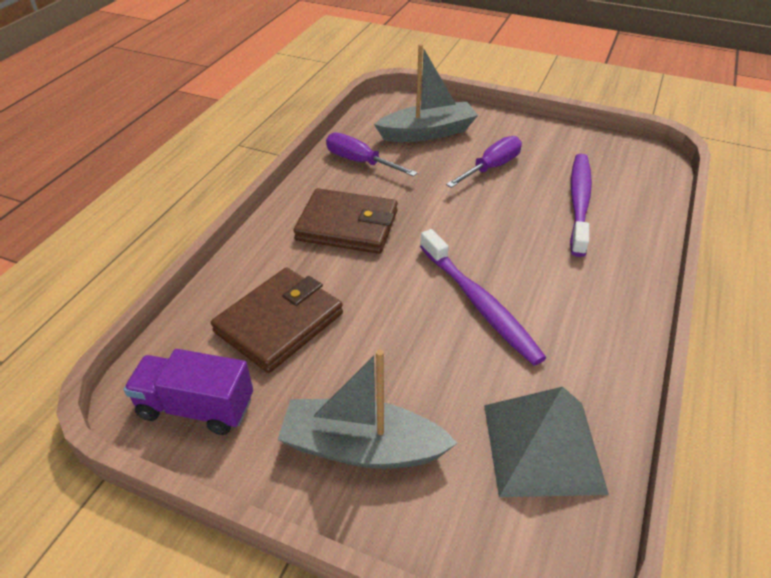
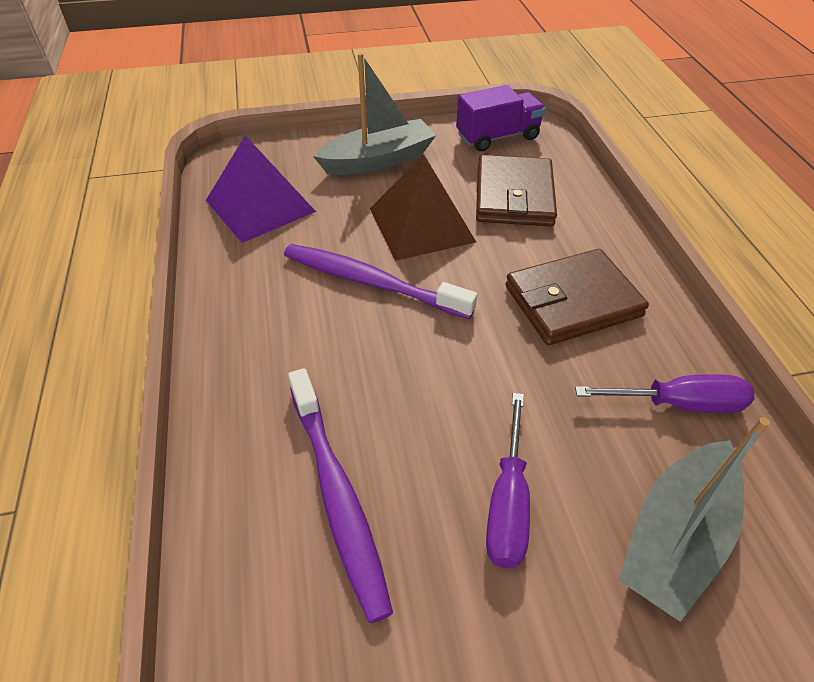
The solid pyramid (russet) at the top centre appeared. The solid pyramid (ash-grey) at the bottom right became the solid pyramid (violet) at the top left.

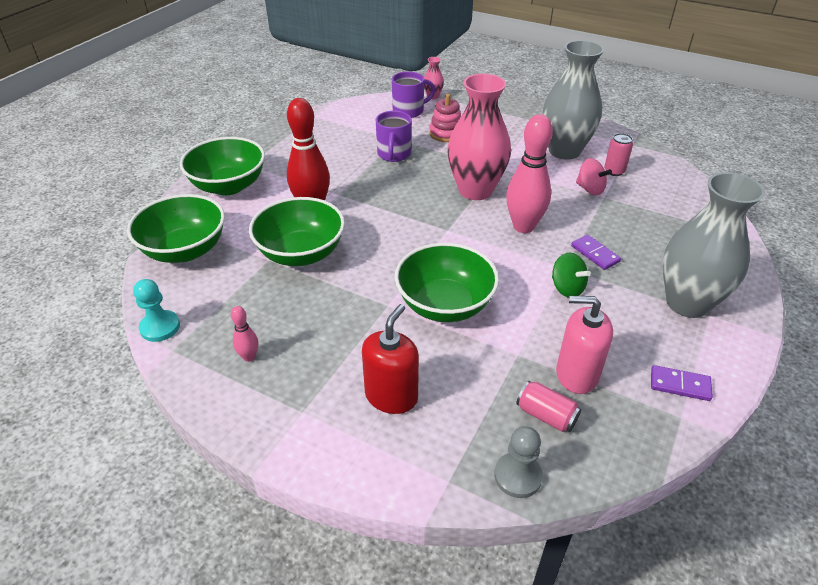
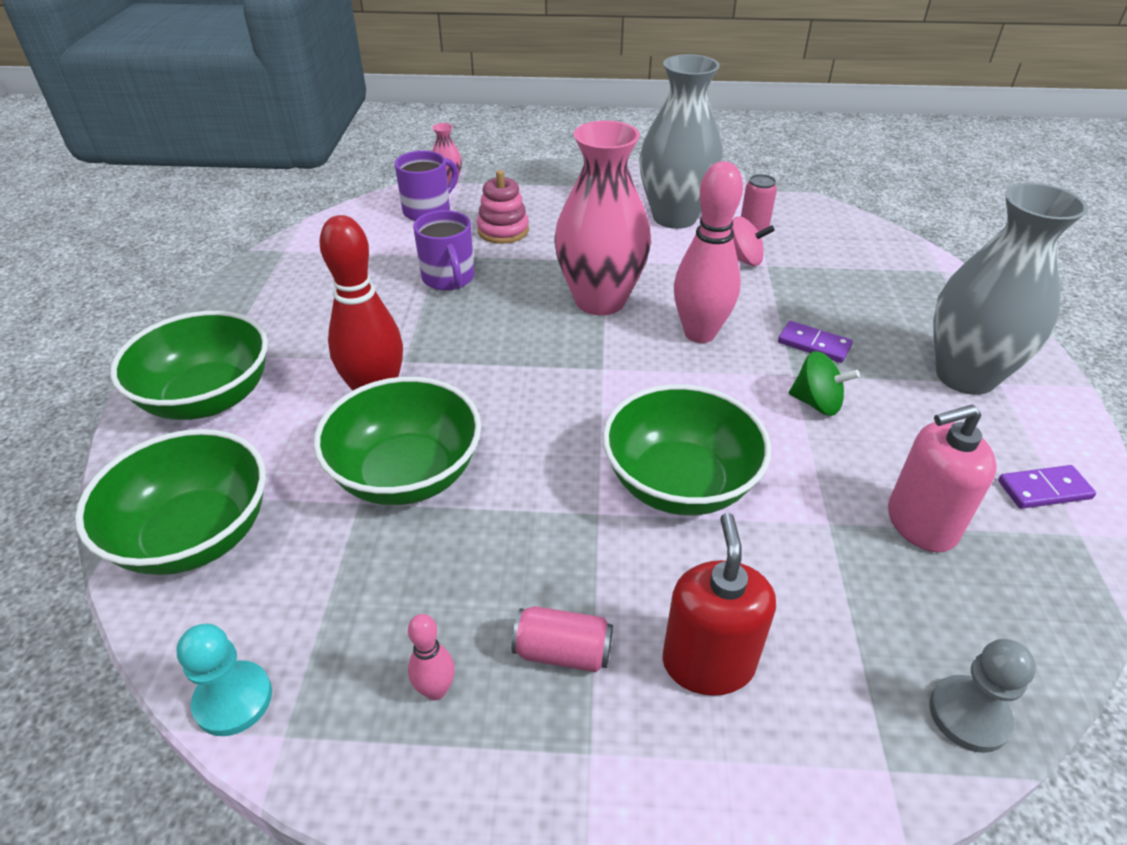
The can (pink) (1st from left) moved from the bottom right to the bottom centre.

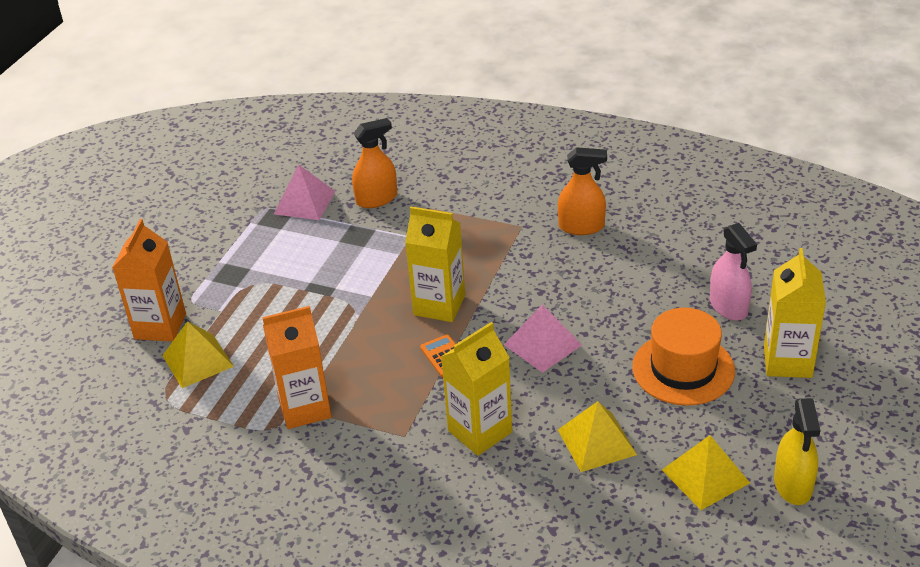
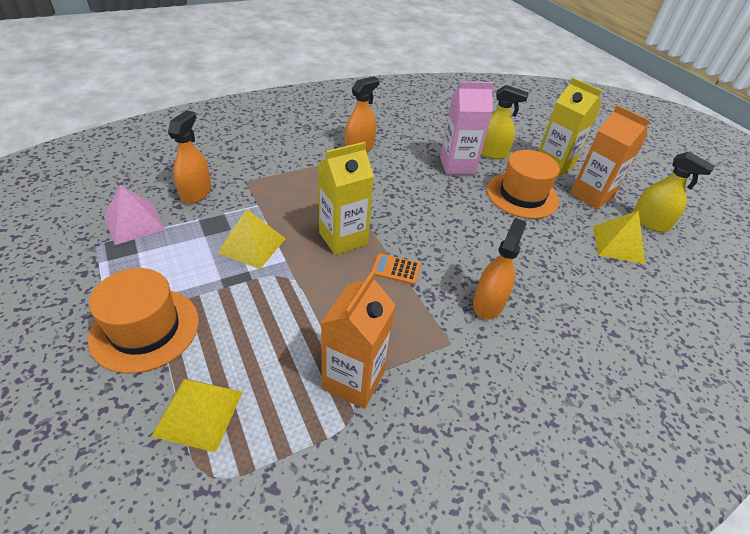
The solid pyramid (pink) (2nd from left) at the centre disappeared. The top hat (orange-coloured) (1st from left) at the middle left appeared. The juice carton (pink) at the top centre appeared. The juice carton (orange-coloured) (1st from left in the first image) moved from the middle left to the top right. The solid pyramid (yellow) (2nd from left) moved from the bottom centre to the centre. The juice carton (yellow) (2nd from left) at the bottom centre was replaced by the spray cleaner (orange-coloured) (3rd from left) at the centre. The spray cleaner (pink) at the middle right became the spray cleaner (yellow) (1st from left) at the top right.

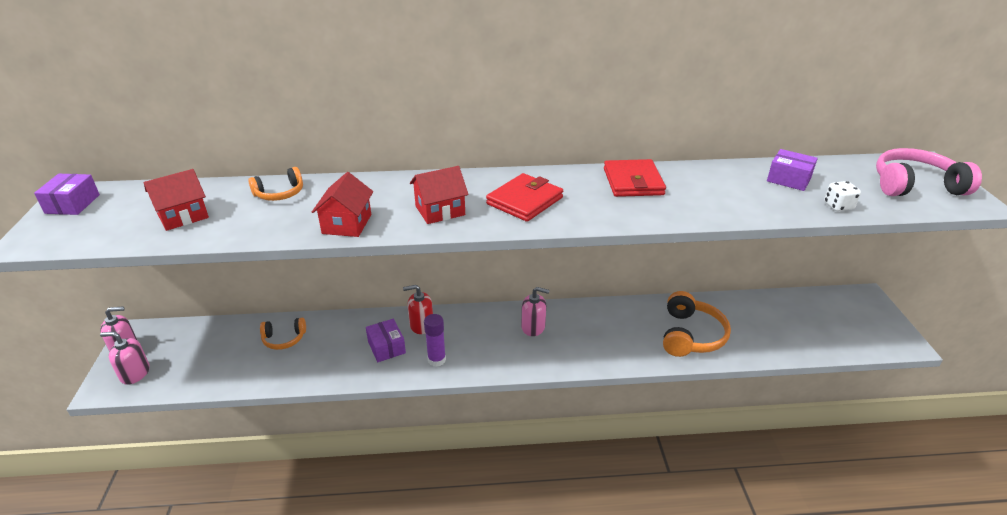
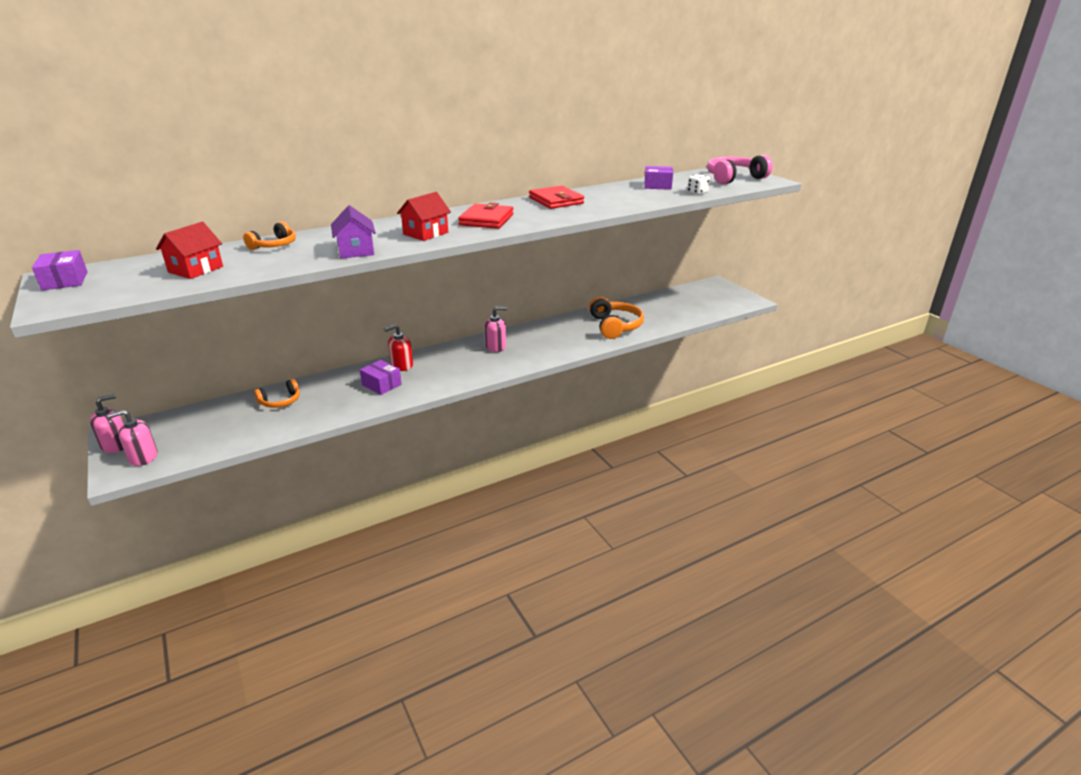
The glue (violet) at the centre disappeared. The house (red) (2nd from left) at the centre became the house (violet) at the top left.

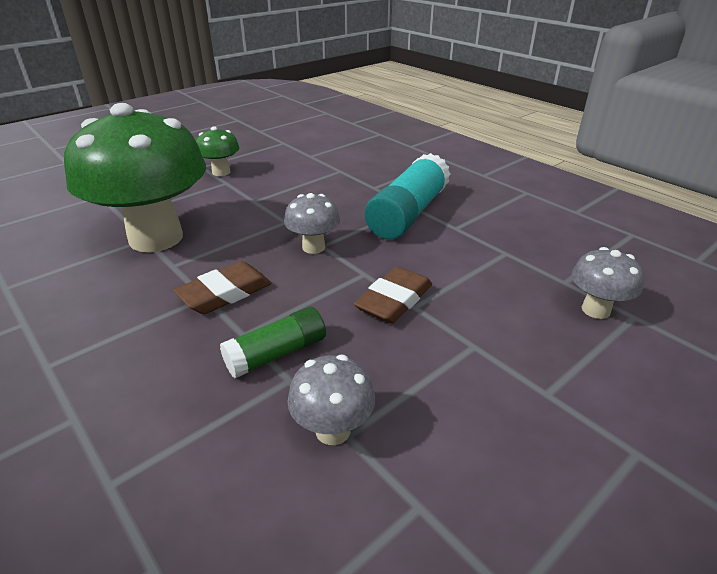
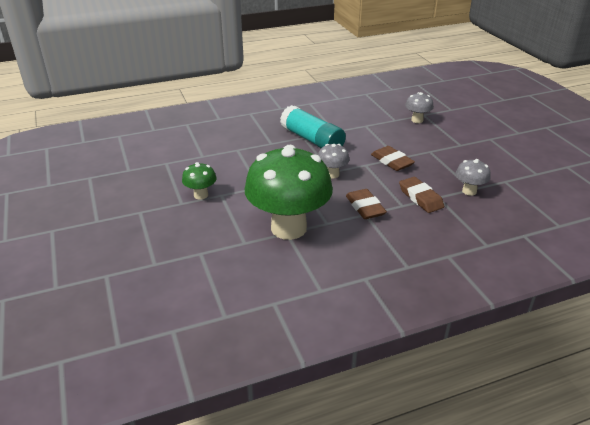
The glue (green) at the centre was replaced by the eraser (russet) (3rd from left) at the middle right.

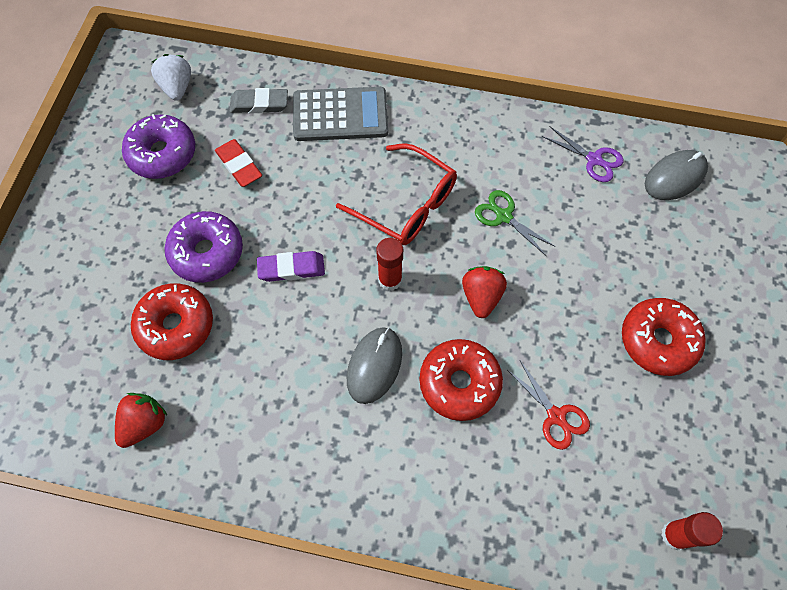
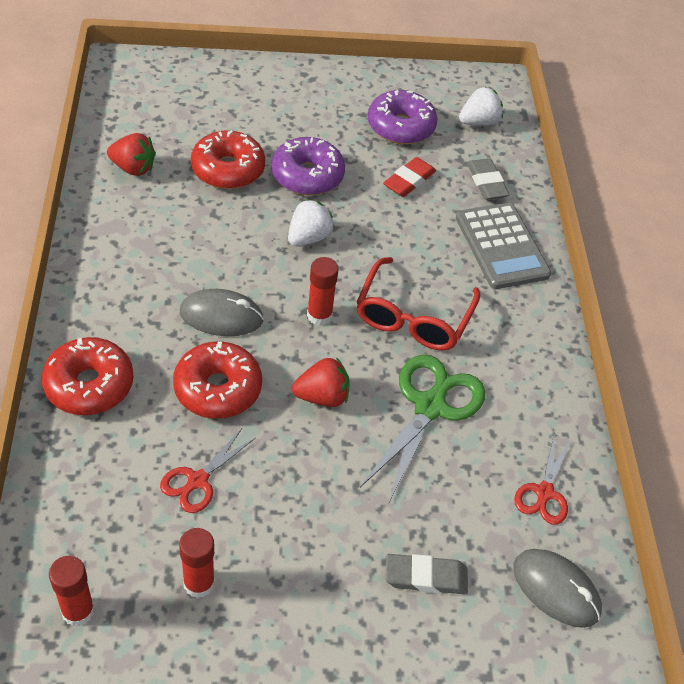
The glue (red) (2nd from left) at the bottom left appeared. The eraser (ash-grey) (1st from left) at the bottom centre appeared. The donut (red) (3rd from left in the first image) moved from the middle right to the middle left. The eraser (violet) at the centre was replaced by the strawberry (pure white) (1st from left) at the top centre. The shears (violet) at the top right became the shears (red) (2nd from left) at the bottom right. The shears (green) at the centre changed to 1.75 times the size.

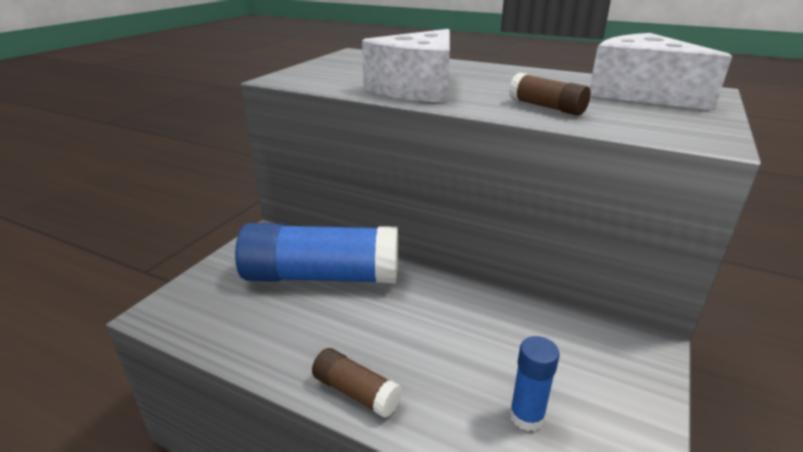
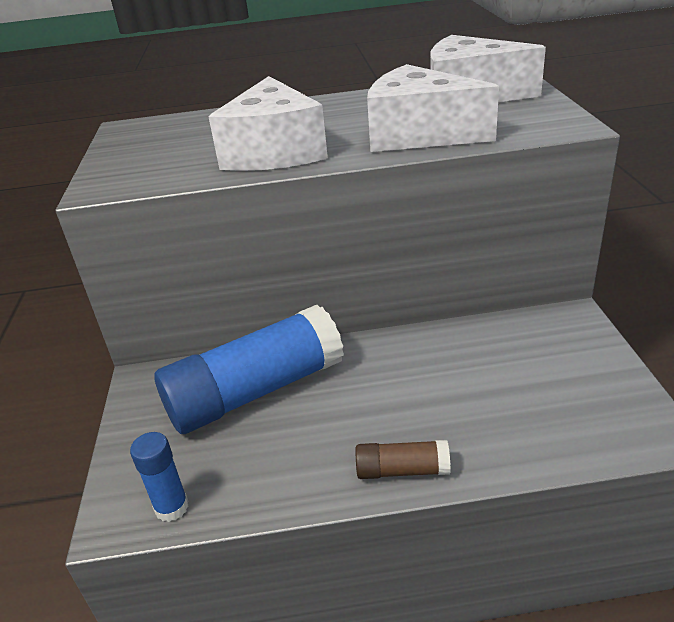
The glue (blue) (2nd from left in the first image) moved from the bottom centre to the bottom left. The glue (russet) (2nd from left) at the top right was replaced by the piece of cheese (pure white) (2nd from left) at the top centre.

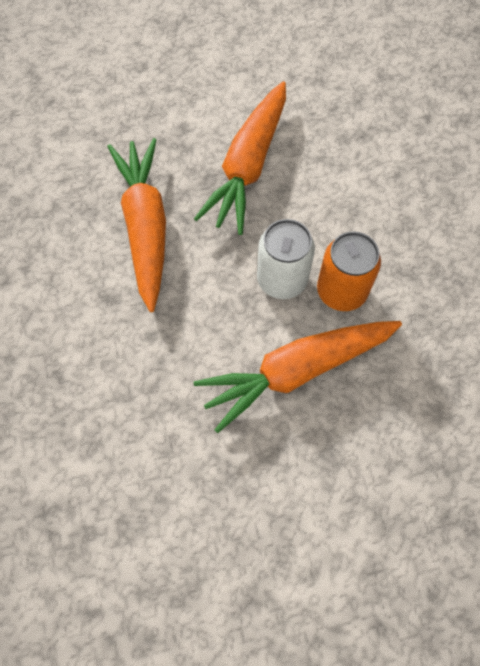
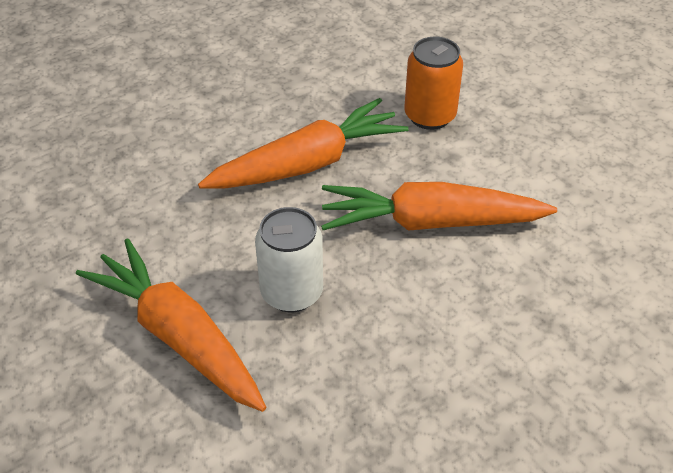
The can (orange-coloured) moved from the middle right to the top centre.

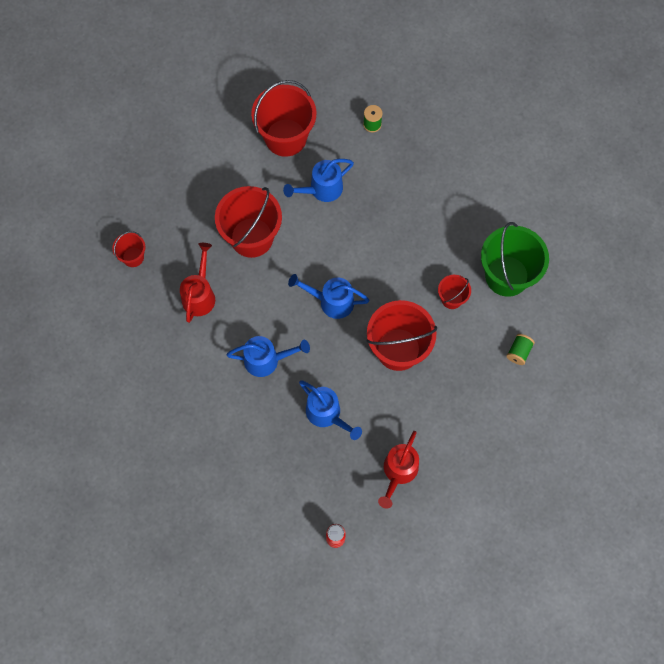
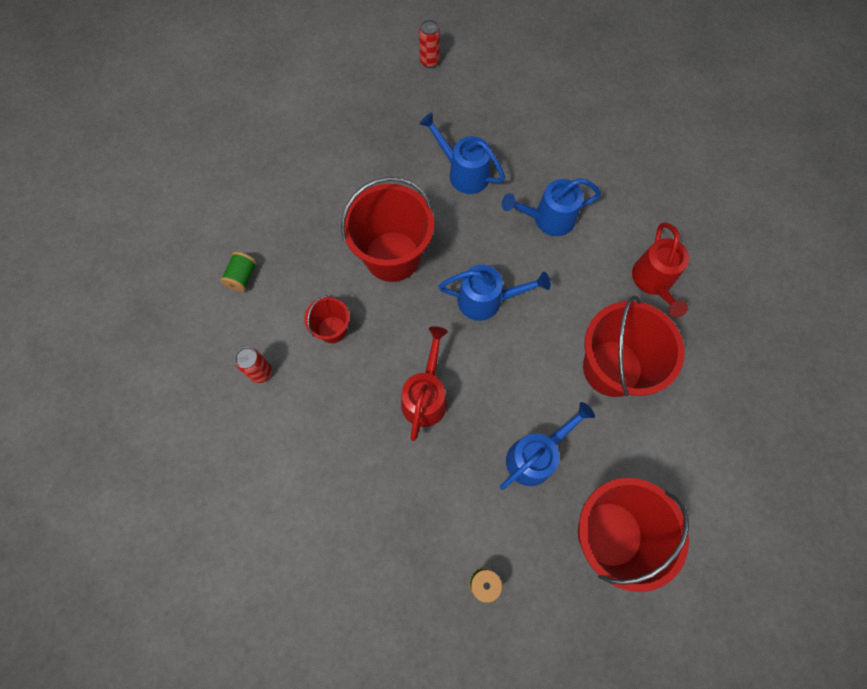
The pail (red) (1st from left) at the middle left disappeared. The watering can (red) (2nd from left in the first image) moved from the bottom centre to the centre. The pail (green) at the middle right was replaced by the can (red) (1st from left) at the middle left.

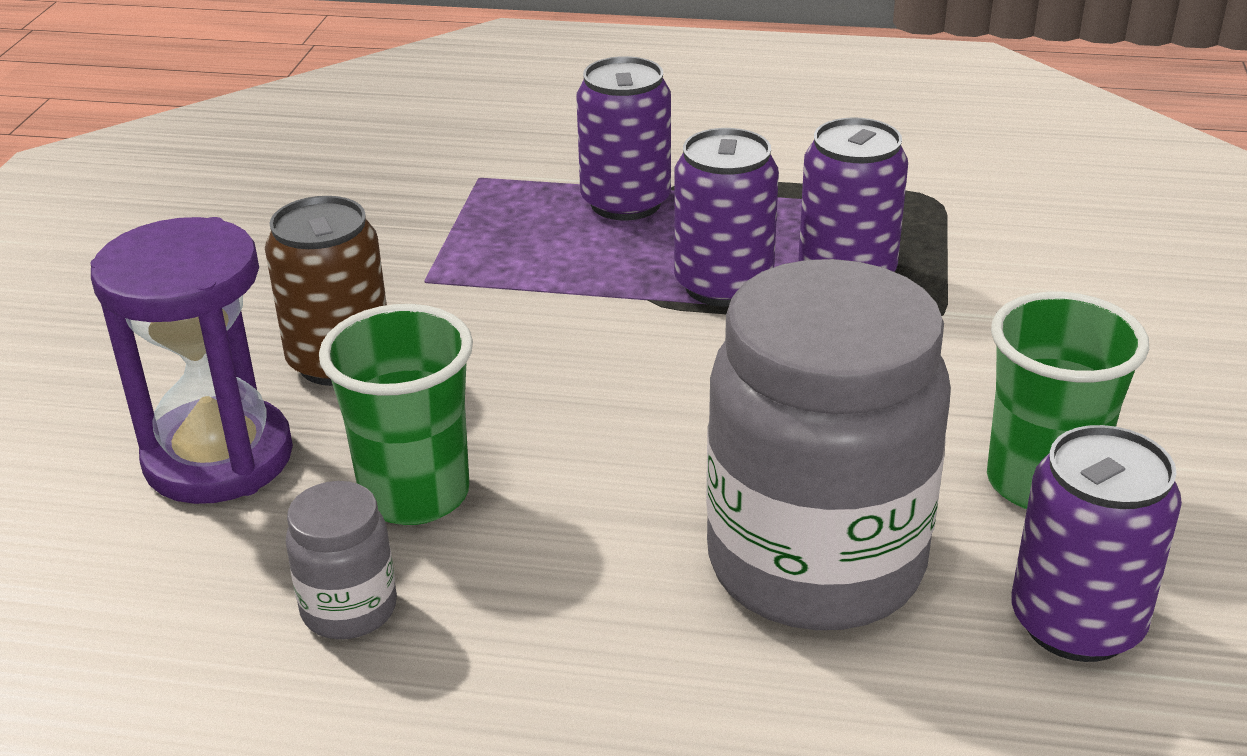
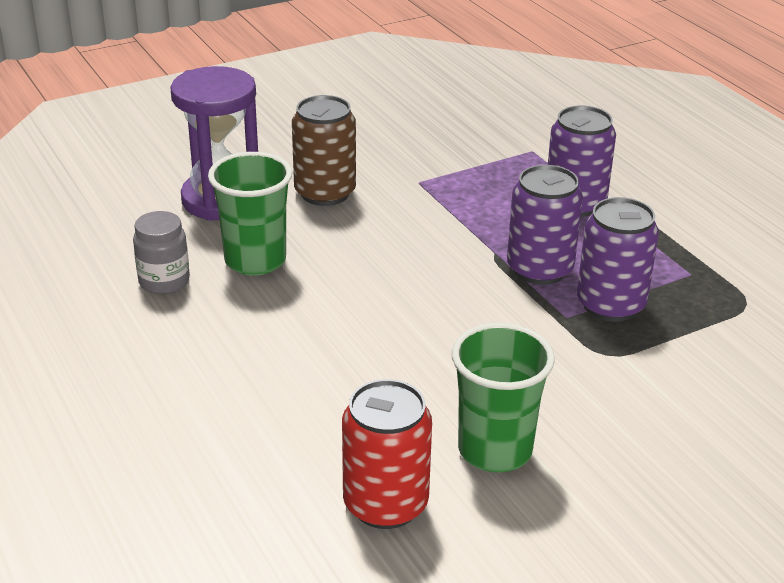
The jar (ash-grey) (2nd from left) at the centre disappeared. The can (violet) (4th from left) at the bottom right became the can (red) at the bottom centre.

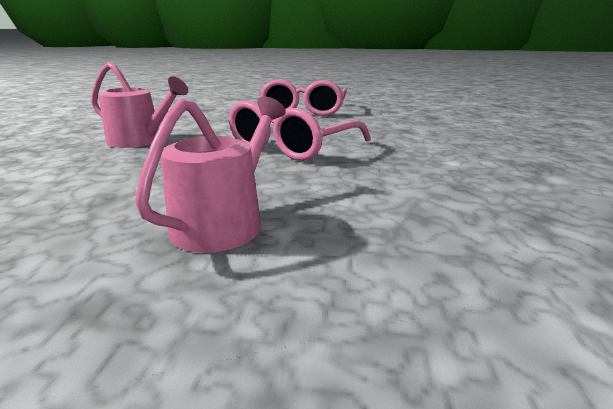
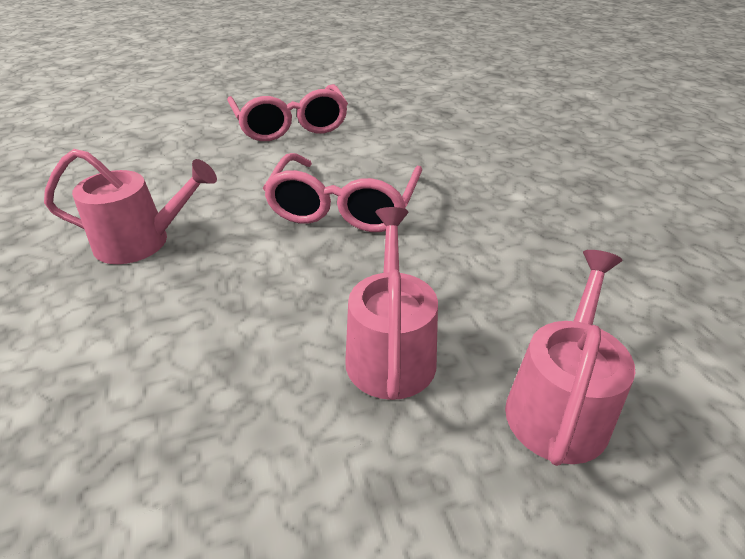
The watering can (pink) (3rd from left) at the middle right appeared.

